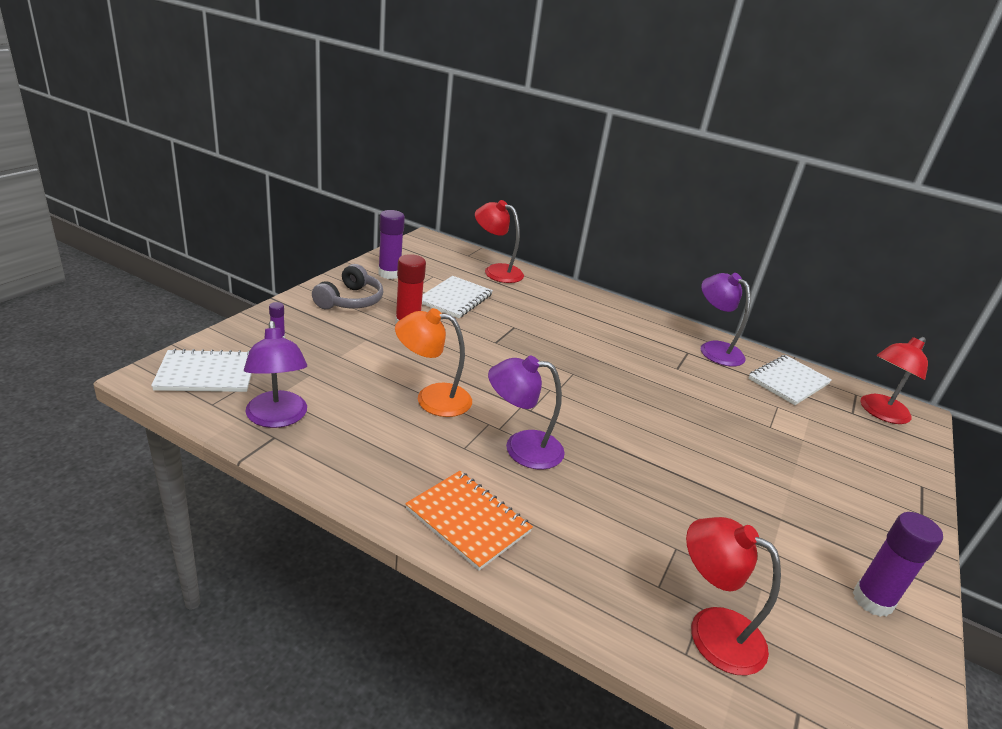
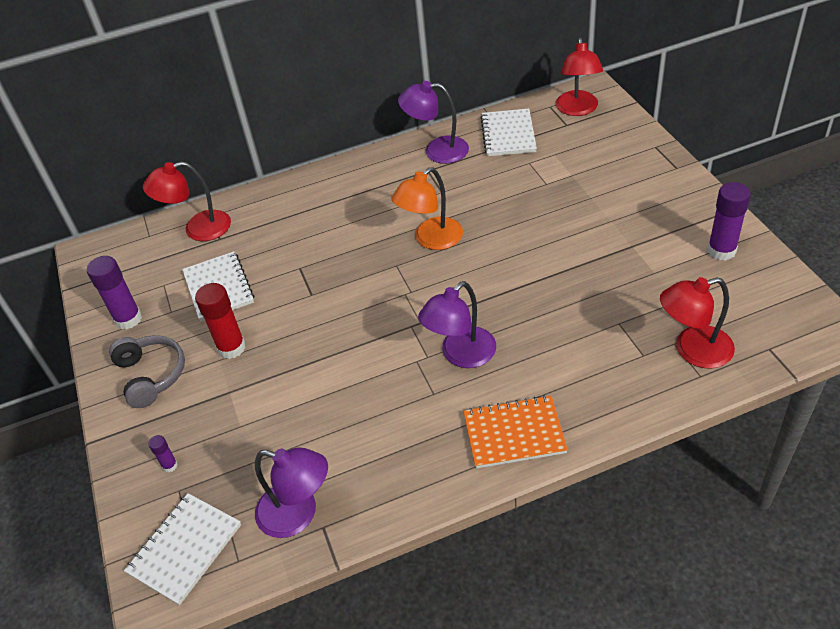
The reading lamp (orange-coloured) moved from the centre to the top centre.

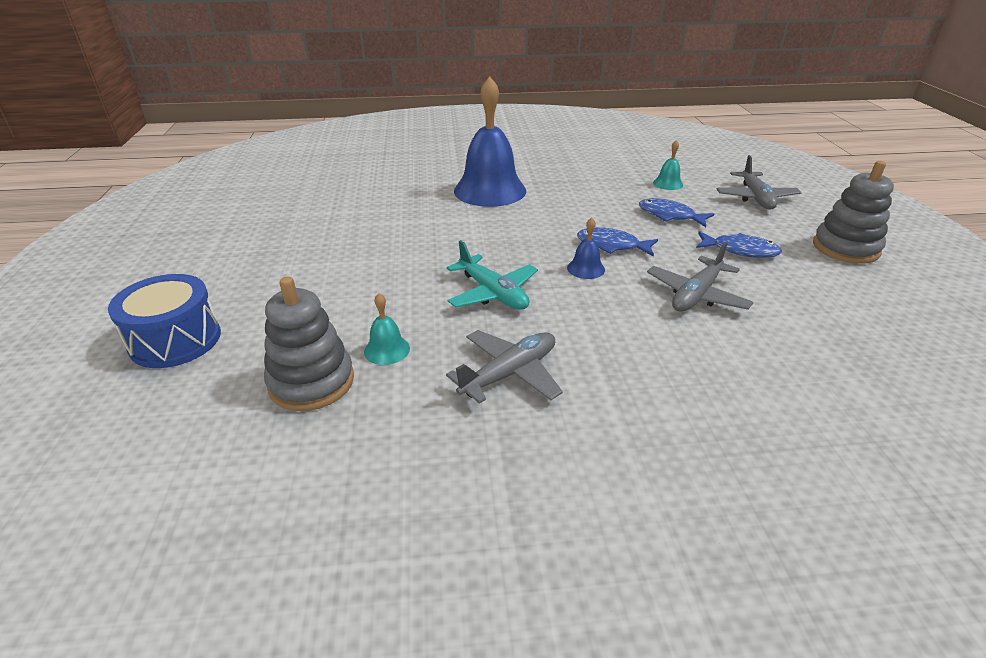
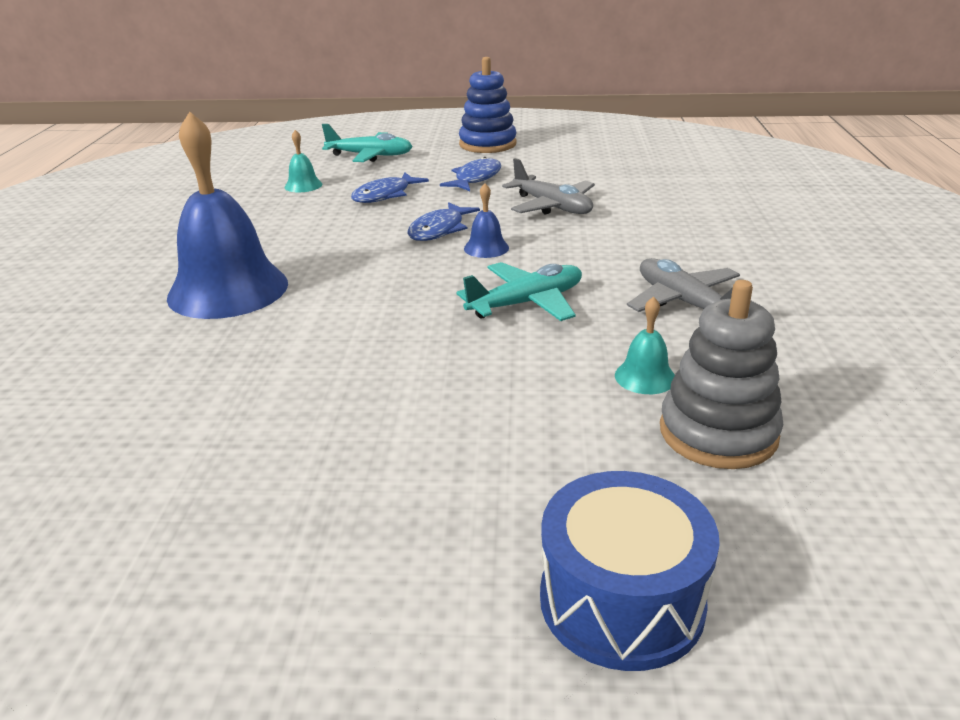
The toy plane (ash-grey) (3rd from left) at the top right became the toy plane (turquoise) (1st from left) at the top centre. The ring stacker (ash-grey) (2nd from left) at the top right became the ring stacker (blue) at the top centre.

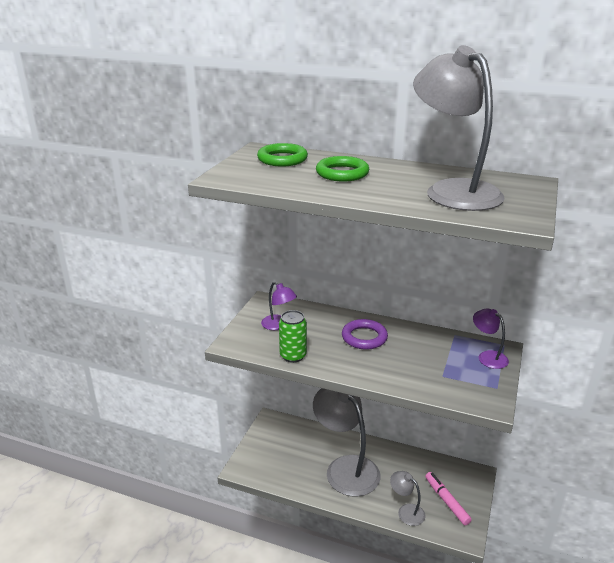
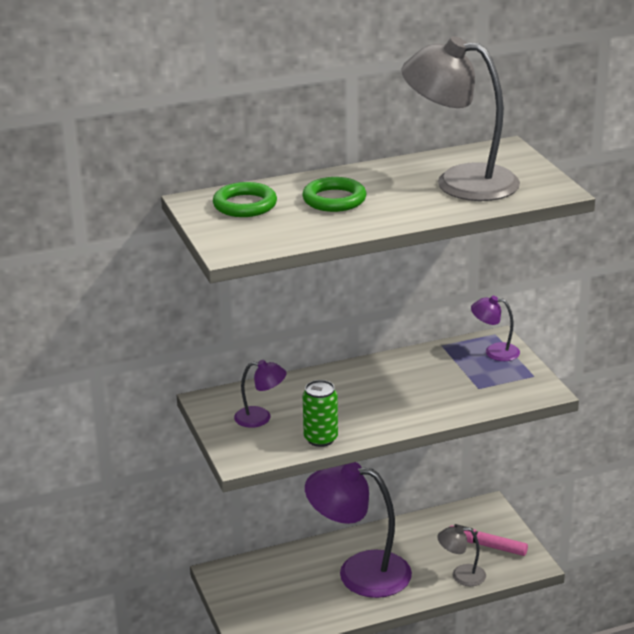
The ring (violet) at the centre disappeared. The reading lamp (ash-grey) (1st from left) at the bottom centre became the reading lamp (violet) (2nd from left) at the bottom centre.

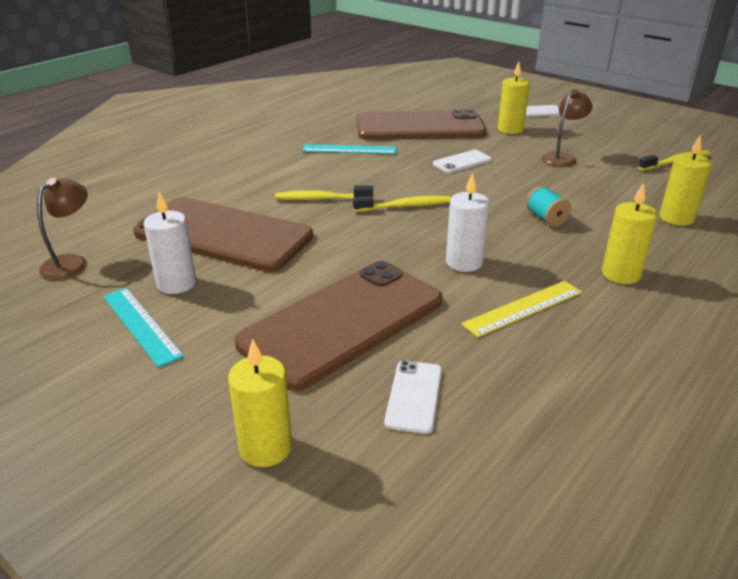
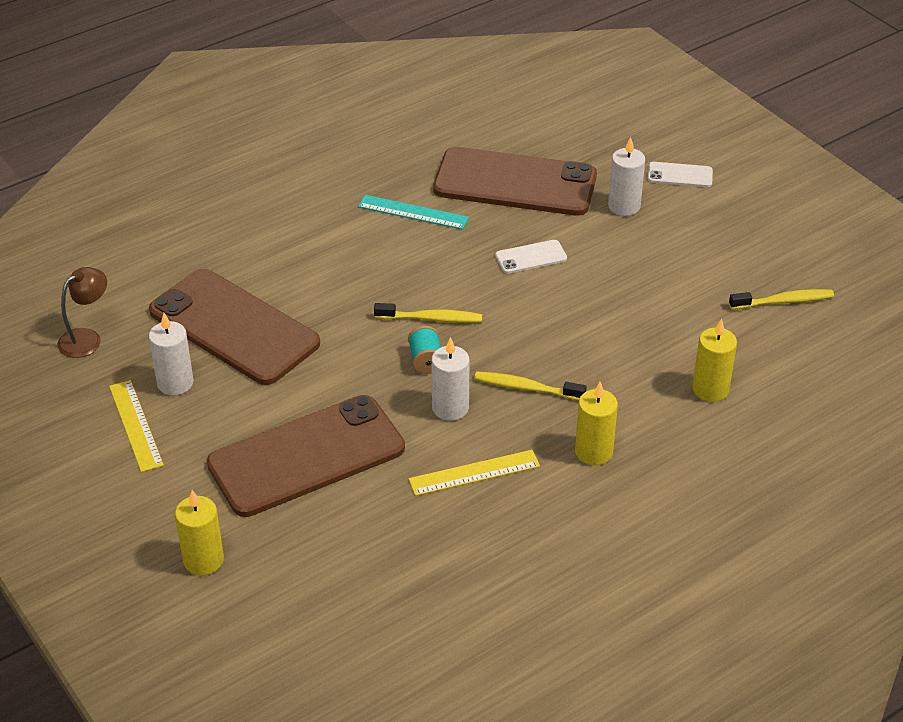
The mobile phone (pure white) (1st from left) at the bottom centre disappeared. The reading lamp (russet) (2nd from left) at the top right disappeared. The tooth brush (yellow) (1st from left in the first image) moved from the top centre to the centre. The spool (turquoise) moved from the middle right to the centre. The measuring stick (turquoise) (1st from left) at the middle left became the measuring stick (yellow) (1st from left) at the middle left. The wax candle (yellow) (2nd from left) at the top right became the wax candle (pure white) (3rd from left) at the top right.

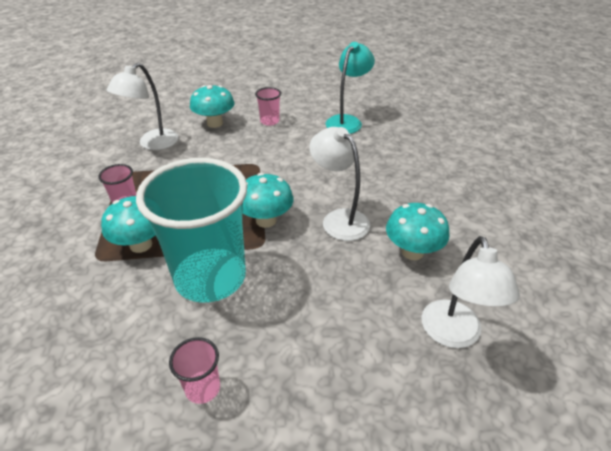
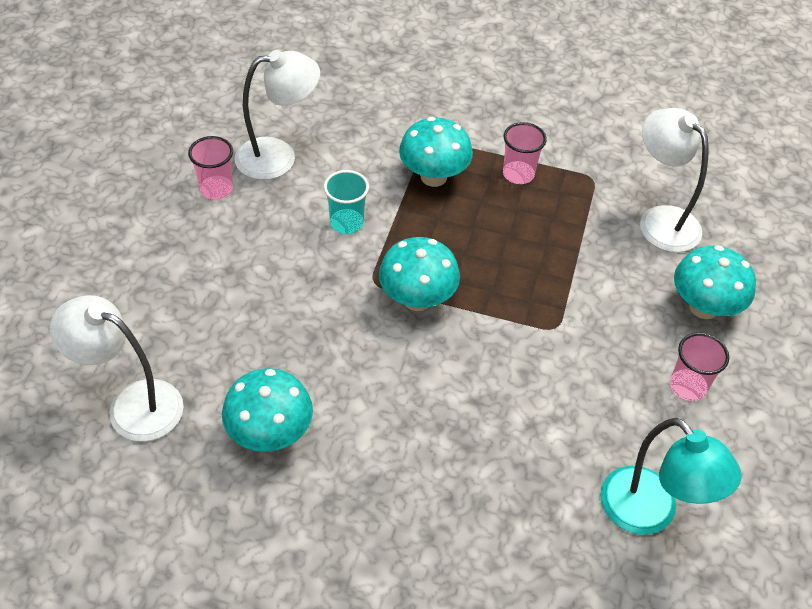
The reading lamp (pure white) (2nd from left) moved from the centre to the top centre. The cup (turquoise) at the middle left changed to 0.40 times the size.

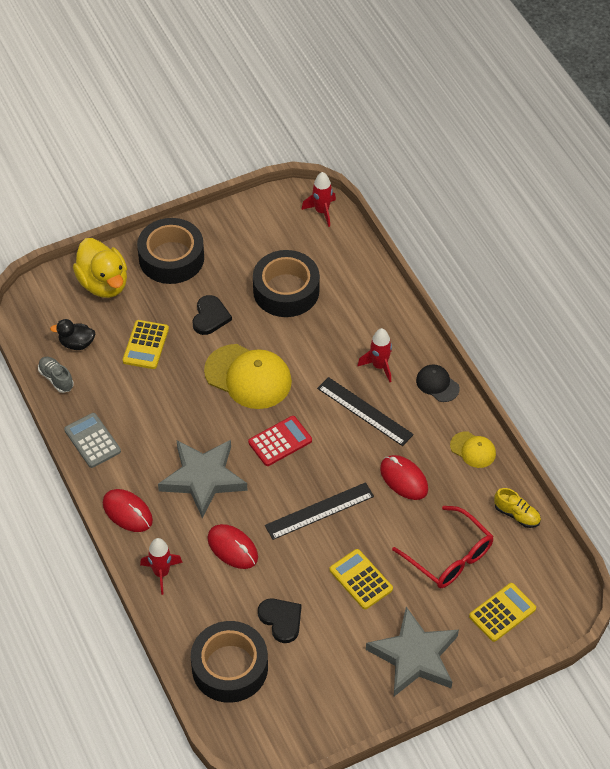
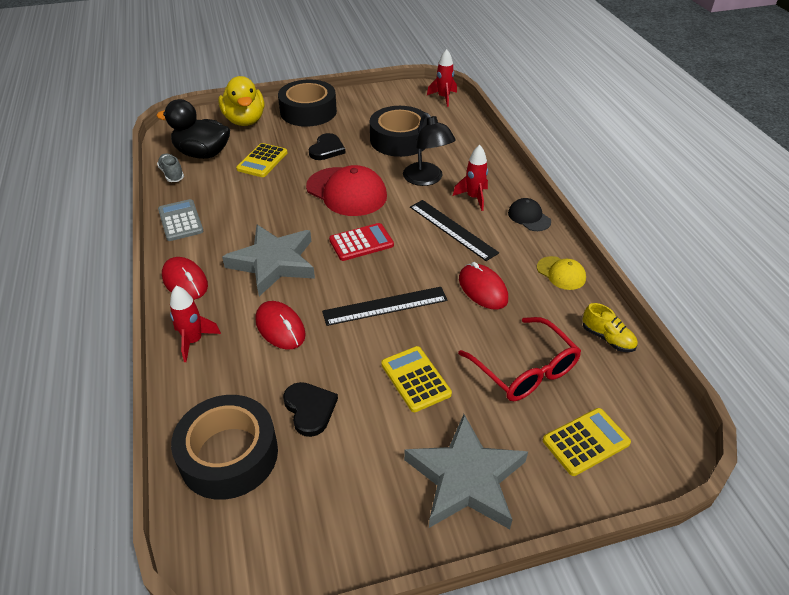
The reading lamp (black) at the top centre appeared. The cap (yellow) (1st from left) at the centre became the cap (red) at the top centre. The toy duck (black) at the middle left changed to 1.80 times the size.

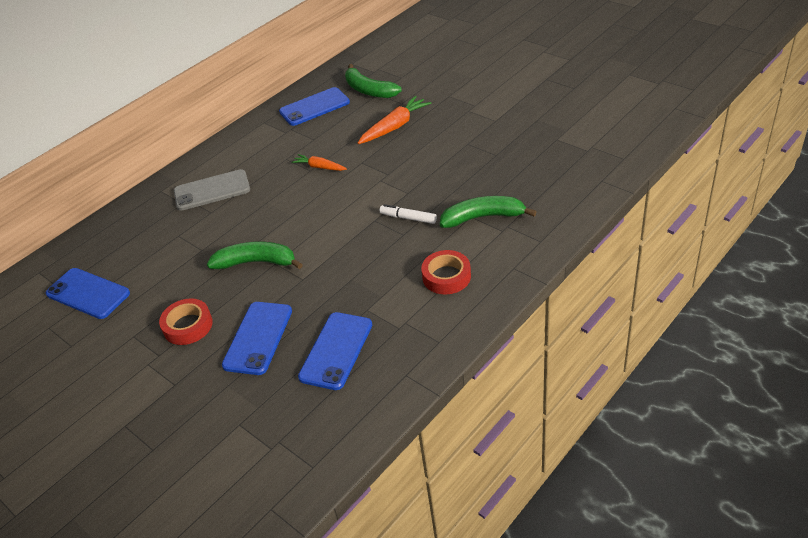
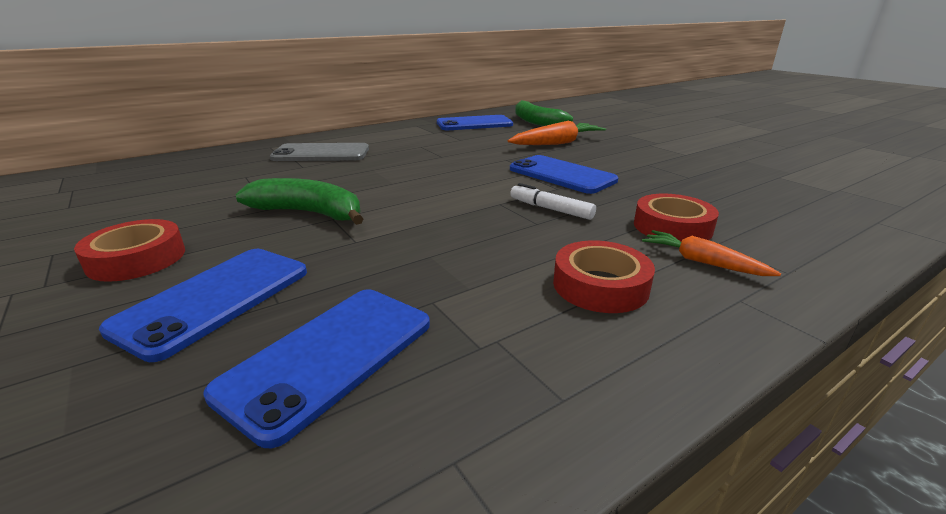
The mobile phone (blue) (1st from left in the first image) moved from the middle left to the centre. The toy carrot (orange-coloured) (1st from left in the first image) moved from the top centre to the middle right. The banana fruit (green) (3rd from left) at the centre was replaced by the sticky tape (red) (3rd from left) at the middle right.

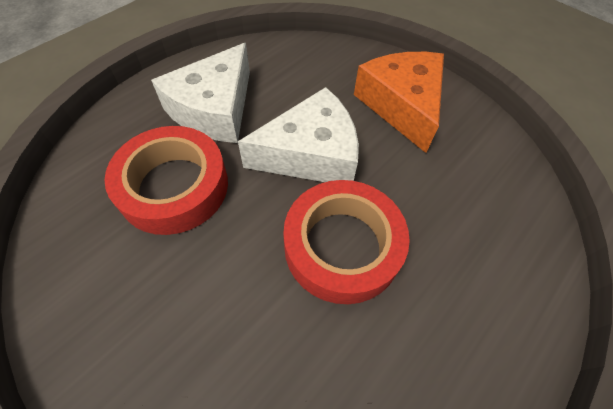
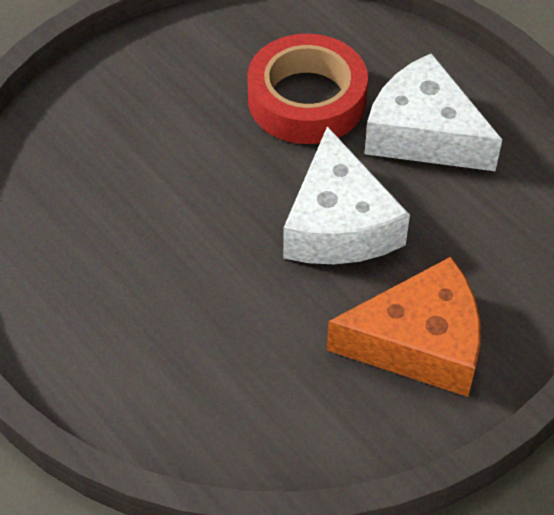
The sticky tape (red) (2nd from left) at the centre disappeared.

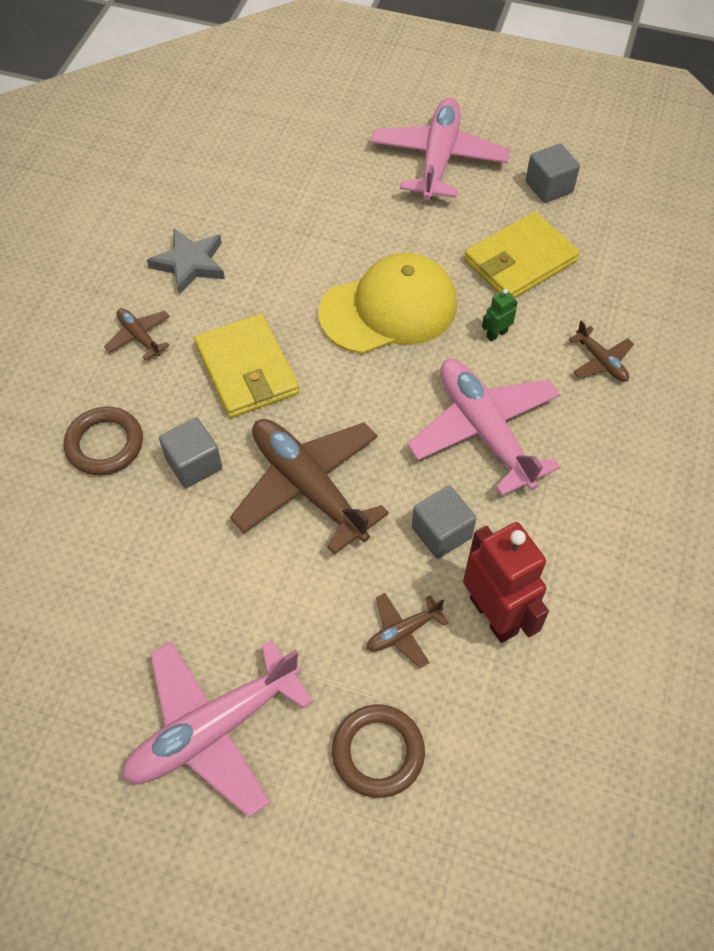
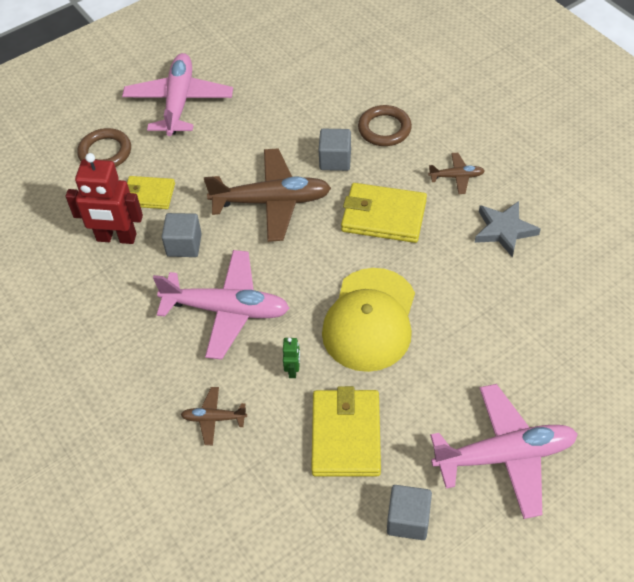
The toy plane (russet) (3rd from left) at the centre was replaced by the billfold (yellow) (1st from left) at the top left. The toy plane (pink) (2nd from left in the first image) at the top centre turned 60 degrees counterclockwise.

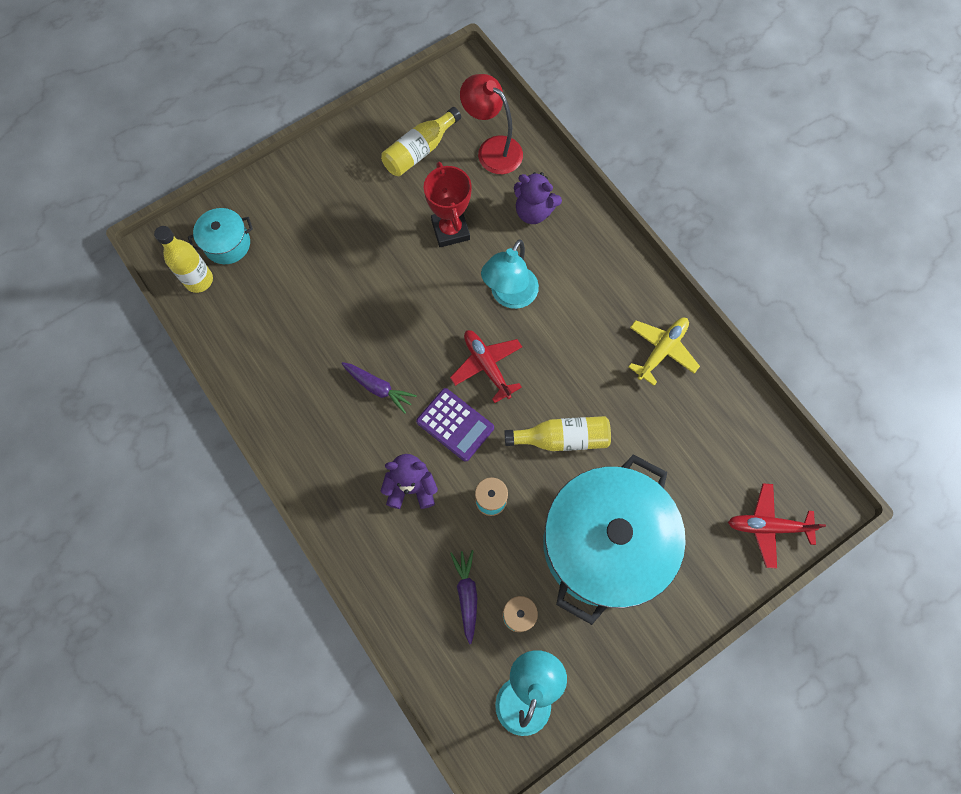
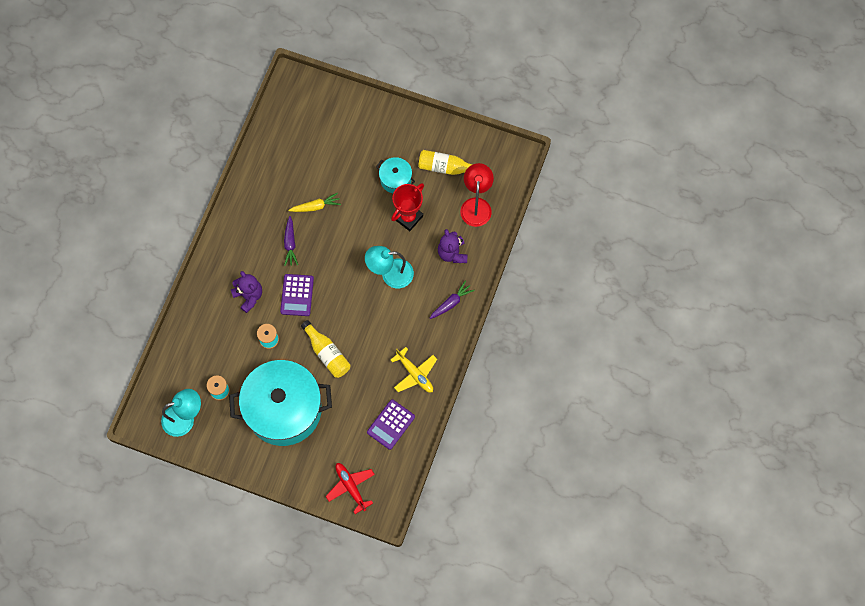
The drink bottle (yellow) (1st from left) at the top left disappeared. The toy plane (red) (1st from left) at the centre disappeared. The toy carrot (yellow) at the centre appeared. The pocket calculator (violet) (2nd from left) at the bottom centre appeared. The cooking pot (turquoise) (1st from left in the first image) moved from the top left to the top centre. The toy carrot (violet) (2nd from left) moved from the bottom centre to the centre. The toy plane (yellow) at the middle right turned 45 degrees clockwise.

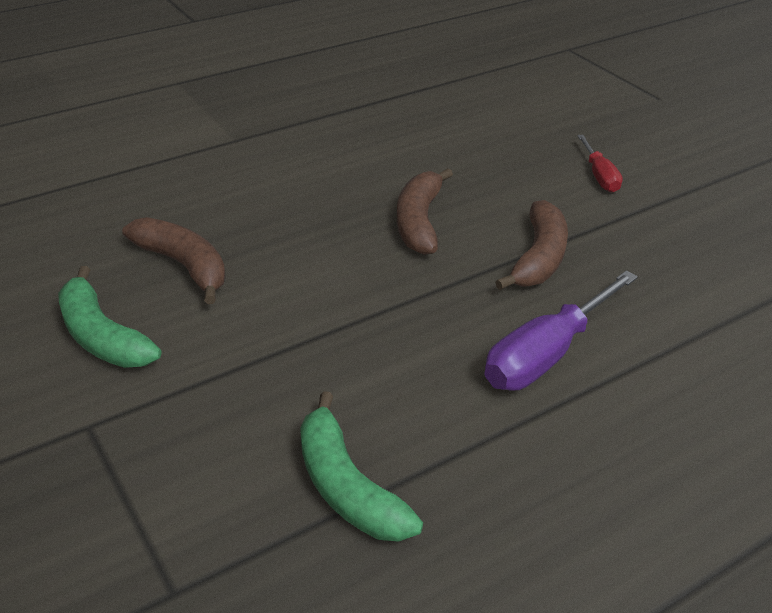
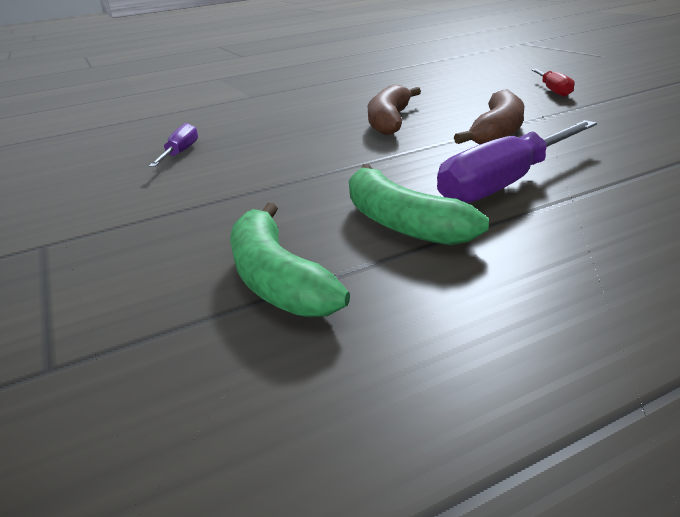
The banana fruit (green) (1st from left in the first image) moved from the middle left to the centre. The banana fruit (russet) (1st from left) at the middle left was replaced by the screwdriver (violet) (1st from left) at the top left.

